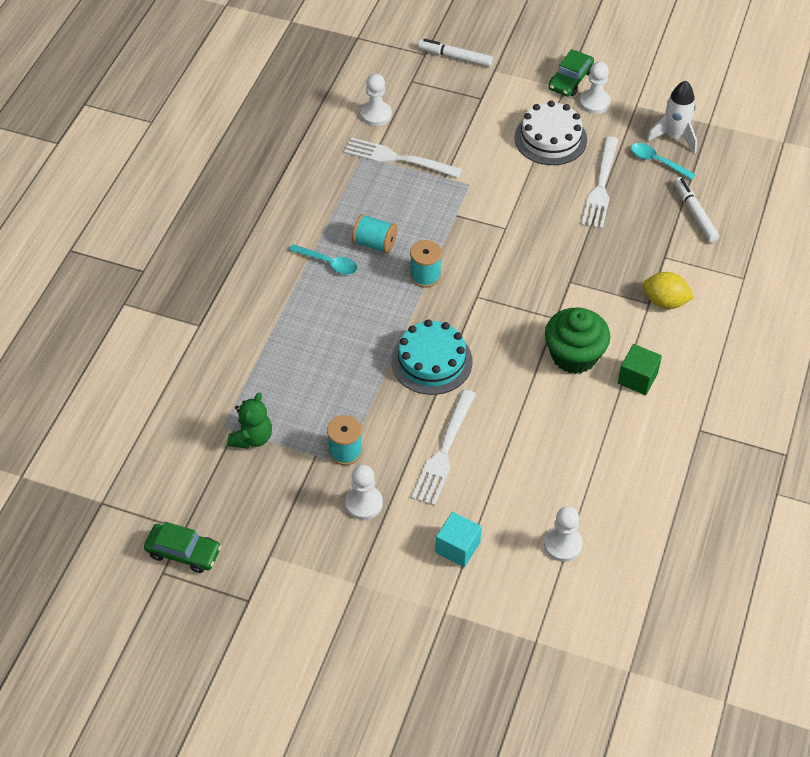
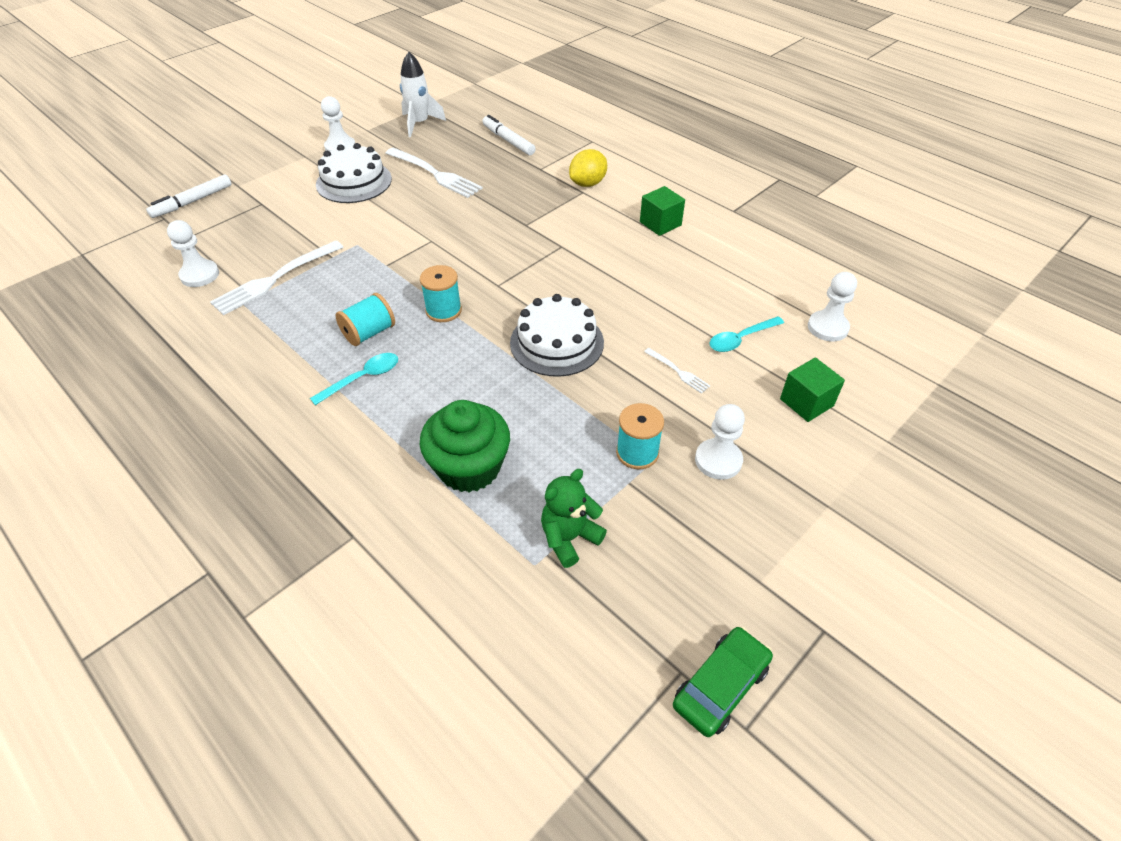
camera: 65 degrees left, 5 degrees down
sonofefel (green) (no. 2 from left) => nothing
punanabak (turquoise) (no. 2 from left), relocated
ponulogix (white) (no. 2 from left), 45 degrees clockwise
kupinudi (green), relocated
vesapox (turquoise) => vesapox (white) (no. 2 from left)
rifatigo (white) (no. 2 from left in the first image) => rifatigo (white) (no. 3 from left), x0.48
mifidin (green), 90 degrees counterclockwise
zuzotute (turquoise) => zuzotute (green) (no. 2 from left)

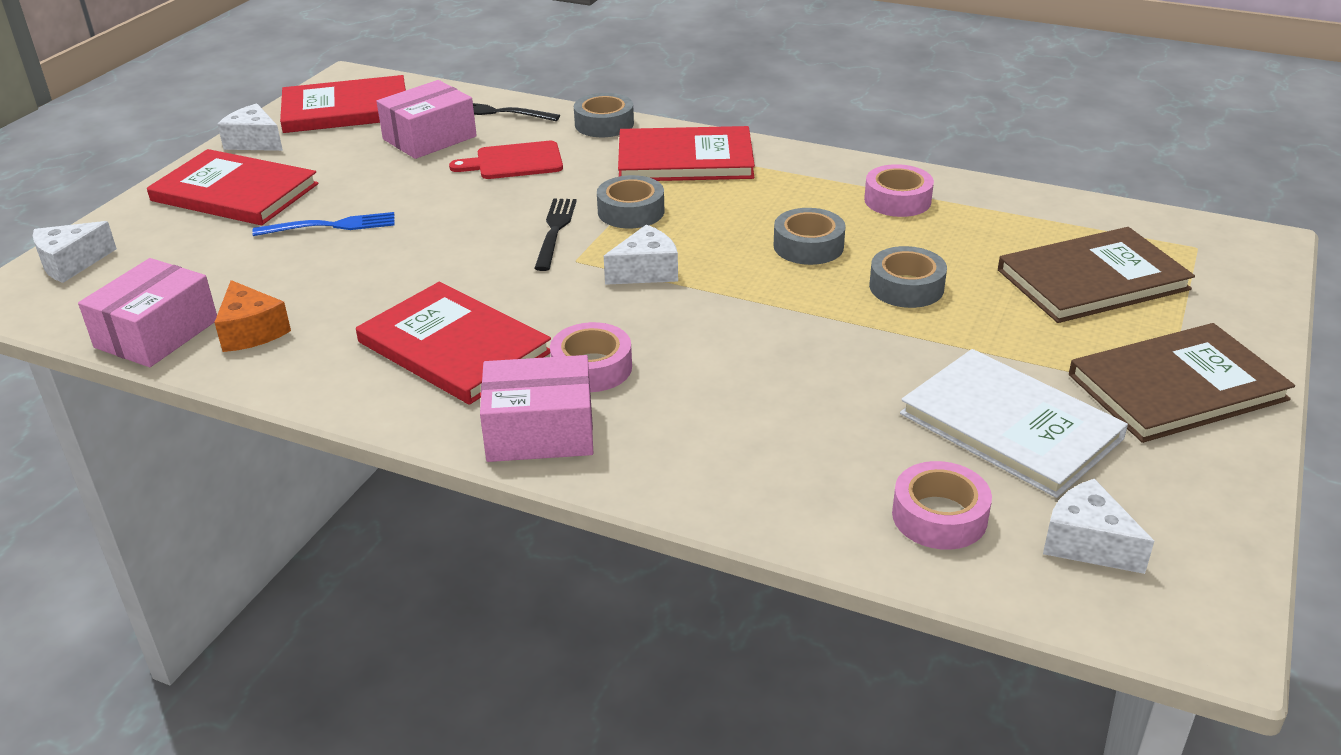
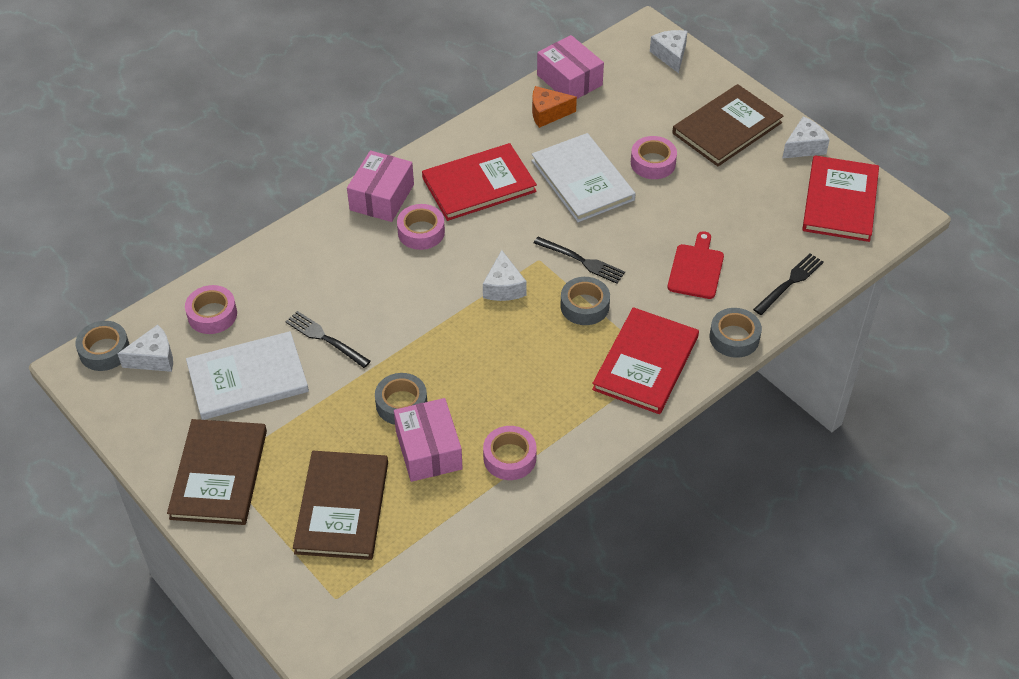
camera: 115 degrees right, 15 degrees up
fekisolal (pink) (no. 2 from left), relocated
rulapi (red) (no. 1 from left) => rulapi (brown) (no. 3 from left)
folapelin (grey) (no. 3 from left in the first image) => folapelin (grey) (no. 1 from left), relocated
rifatigo (blue) => folapelin (pink) (no. 4 from left)
nothing => rulapi (white) (no. 2 from left)
nothing => rifatigo (black) (no. 1 from left)

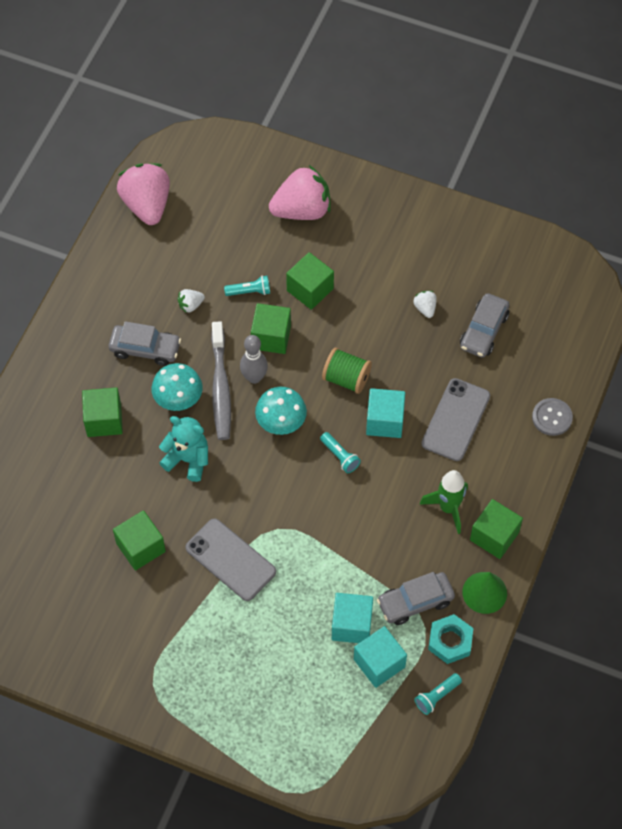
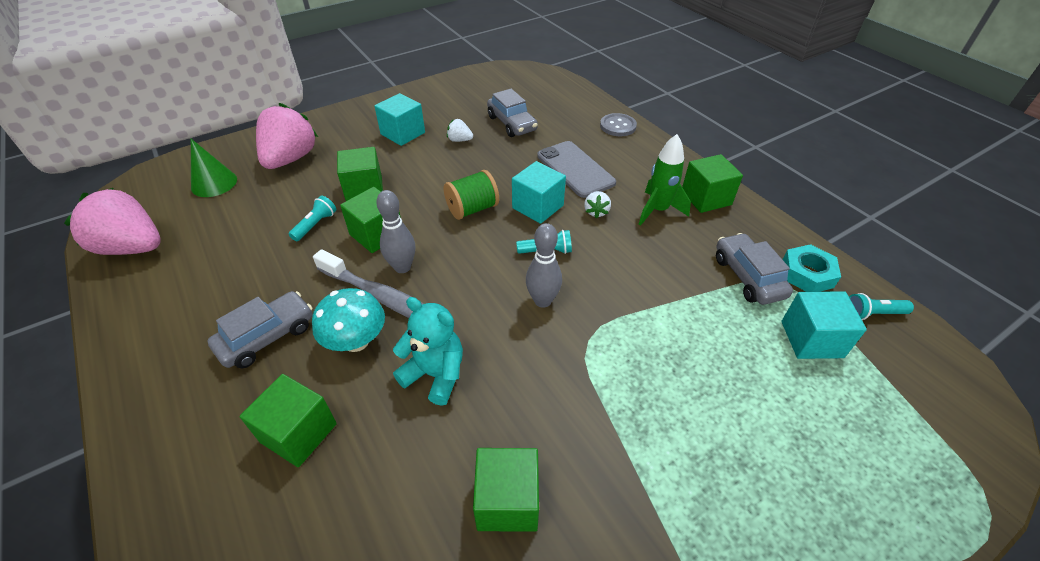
camera: 55 degrees left, 15 degrees down
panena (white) (no. 1 from left in the first image) => panena (white) (no. 2 from left), relocated
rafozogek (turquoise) (no. 2 from left) => nothing
mifidin (turquoise), 60 degrees clockwise
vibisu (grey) (no. 1 from left) => nothing
sonofefel (grey) (no. 2 from left in the first image) => sonofefel (grey) (no. 3 from left), 150 degrees clockwise
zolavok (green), relocated
zuzotute (turquoise) (no. 1 from left), relocated
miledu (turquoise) (no. 3 from left), 90 degrees clockwise
nothing => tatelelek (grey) (no. 2 from left)

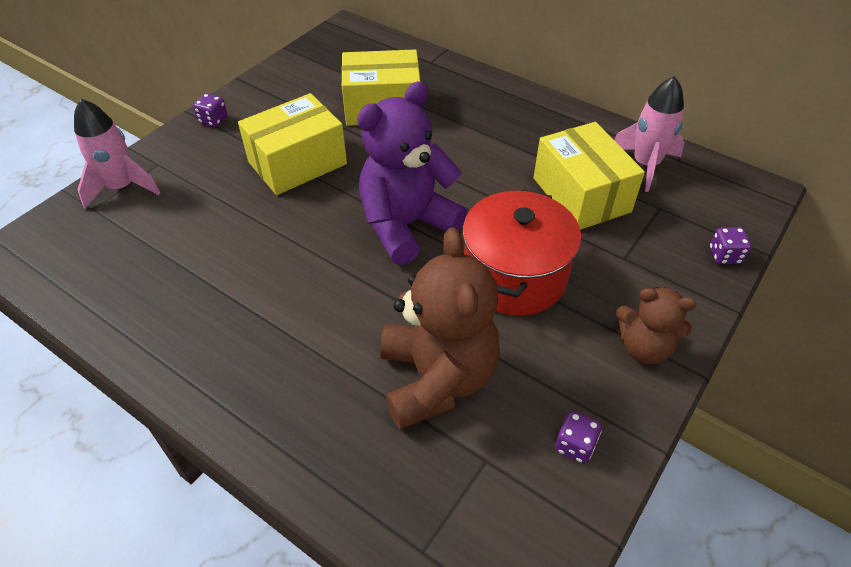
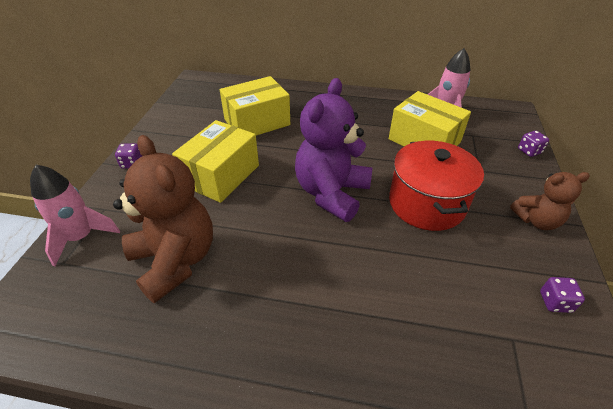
camera: 25 degrees left, 5 degrees down
mifidin (brown) (no. 1 from left), relocated

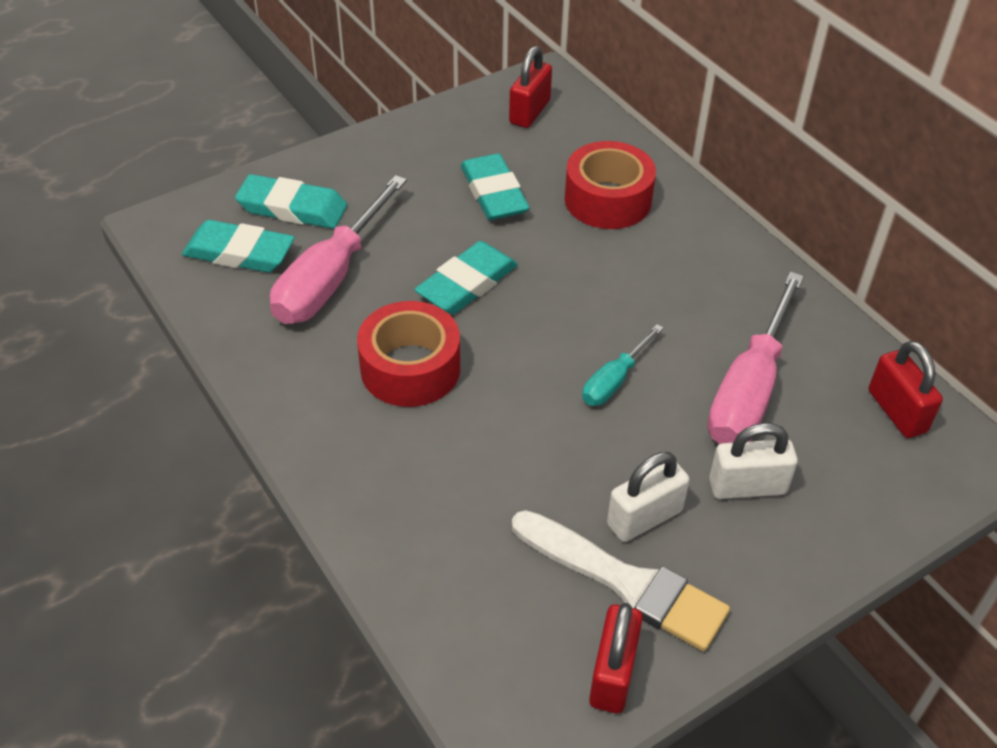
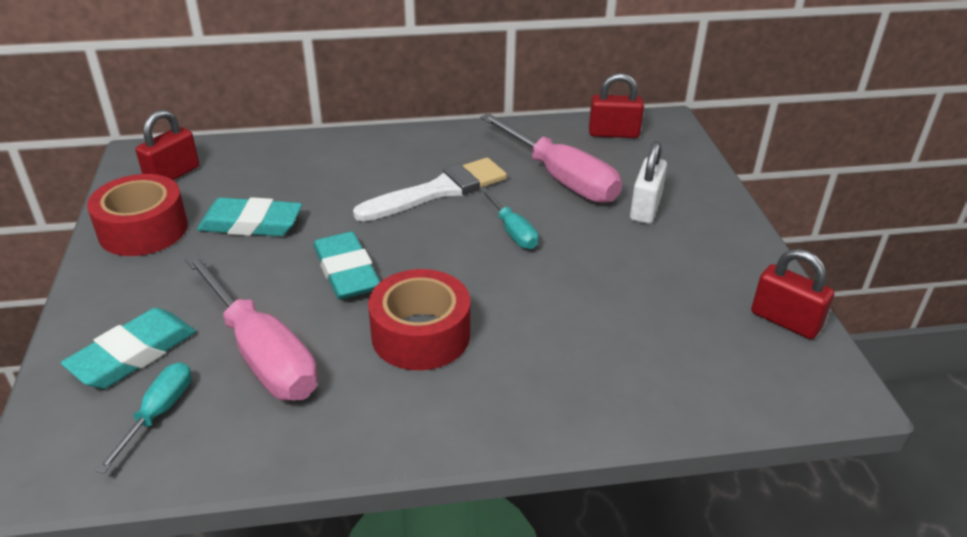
camera: 65 degrees left, 10 degrees down
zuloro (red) (no. 1 from left), 75 degrees clockwise
folapelin (red) (no. 2 from left in the first image) => folapelin (red) (no. 1 from left), relocated
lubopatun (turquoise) (no. 1 from left) => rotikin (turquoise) (no. 1 from left)
zuloro (white) (no. 1 from left) => nothing
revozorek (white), relocated

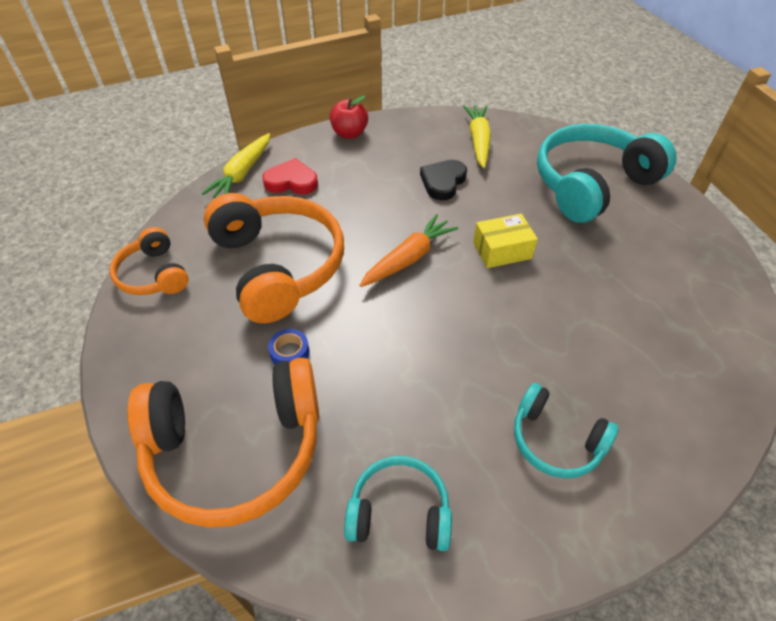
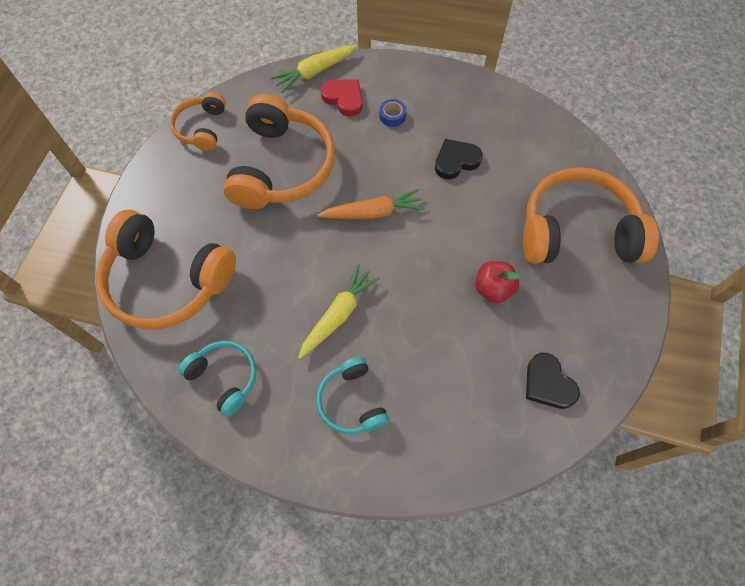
camera: 35 degrees right, 15 degrees up
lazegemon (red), relocated
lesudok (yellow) (no. 2 from left), relocated
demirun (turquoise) (no. 3 from left) => demirun (orange) (no. 4 from left)
fekisolal (yellow) => nothing
folapelin (blue), relocated
nothing => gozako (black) (no. 2 from left)

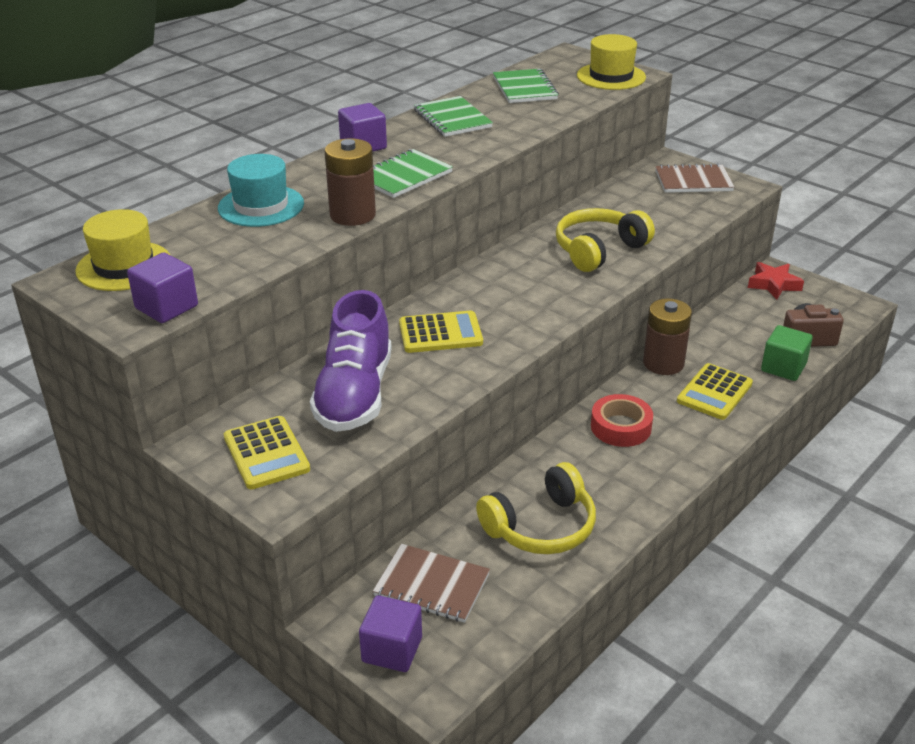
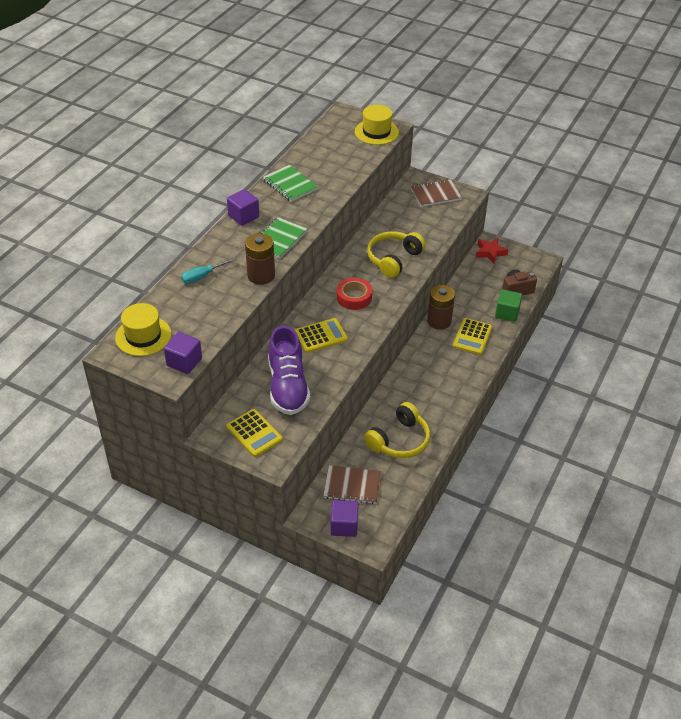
camera: 15 degrees left, 10 degrees up
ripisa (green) (no. 3 from left) => nothing
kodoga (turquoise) => rotikin (turquoise)
folapelin (red), relocated

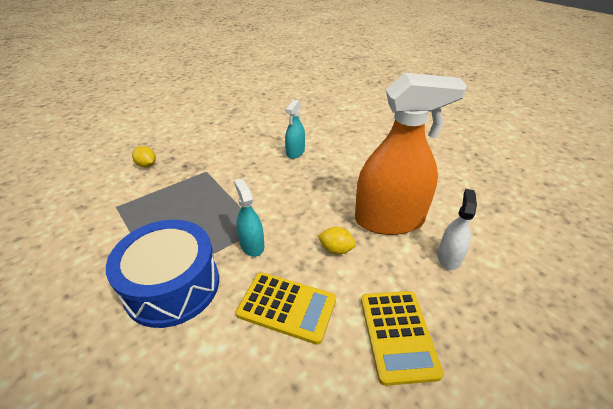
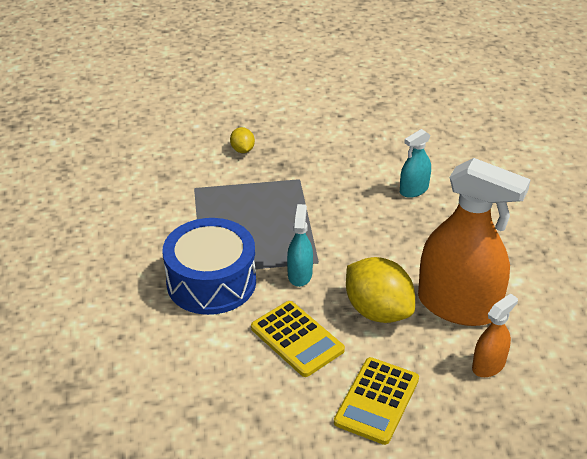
camera: 30 degrees right, 0 degrees up
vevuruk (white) => vevuruk (orange) (no. 2 from left)
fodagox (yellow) (no. 2 from left), x2.06

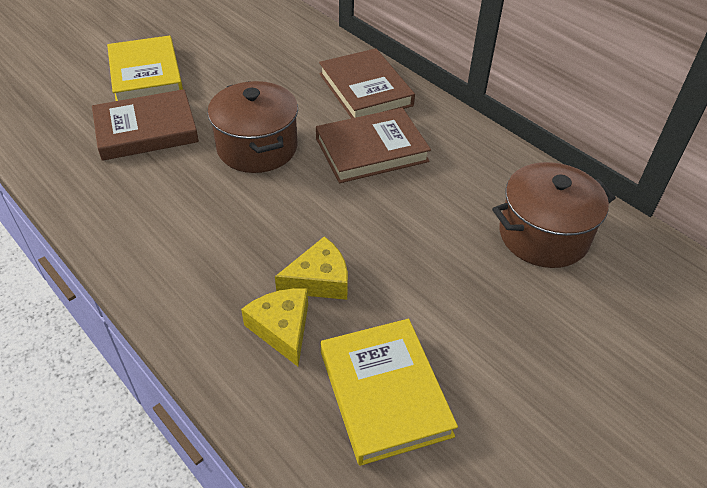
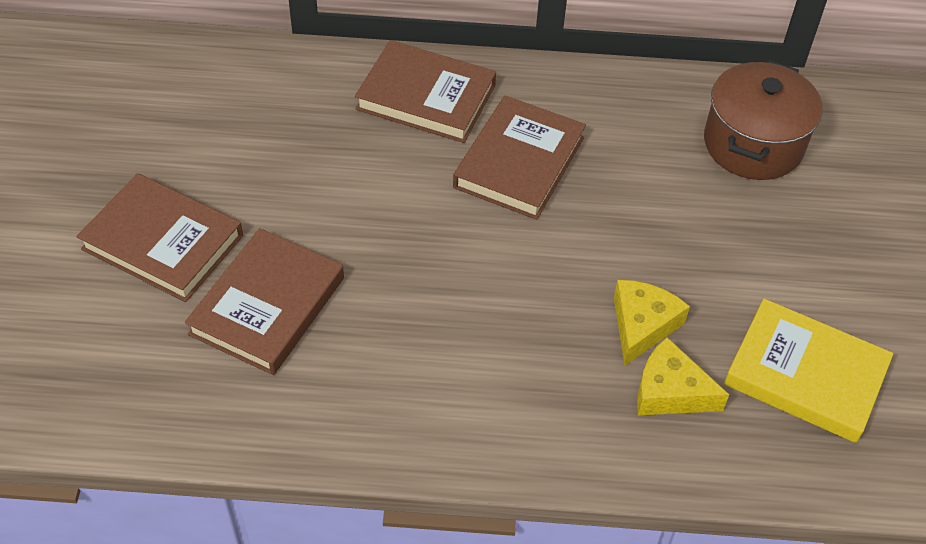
camera: 45 degrees left, 5 degrees up
rulapi (yellow) (no. 1 from left) => rulapi (brown) (no. 1 from left)
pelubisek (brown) (no. 1 from left) => nothing

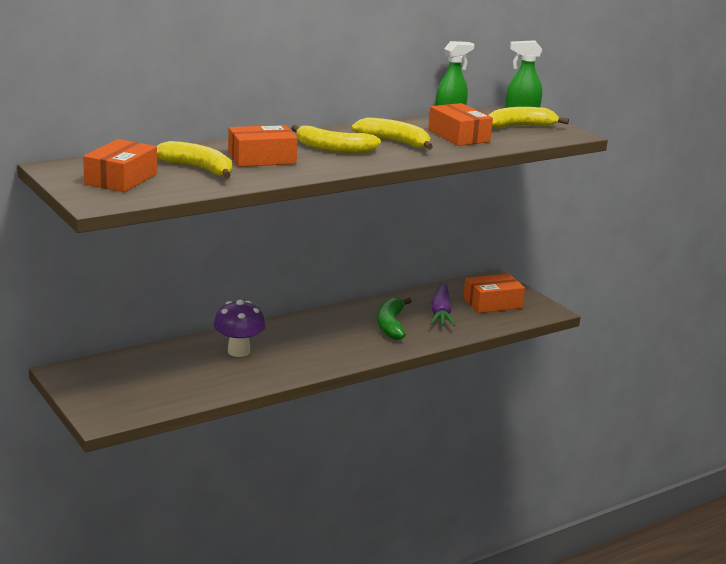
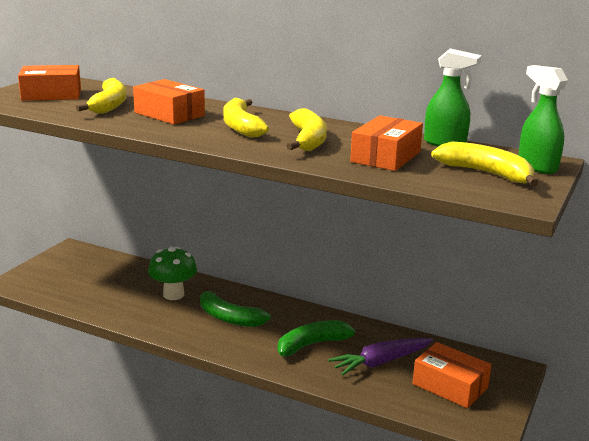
camera: 60 degrees right, 0 degrees up
rafozogek (purple) => rafozogek (green)
nothing => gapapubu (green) (no. 1 from left)

